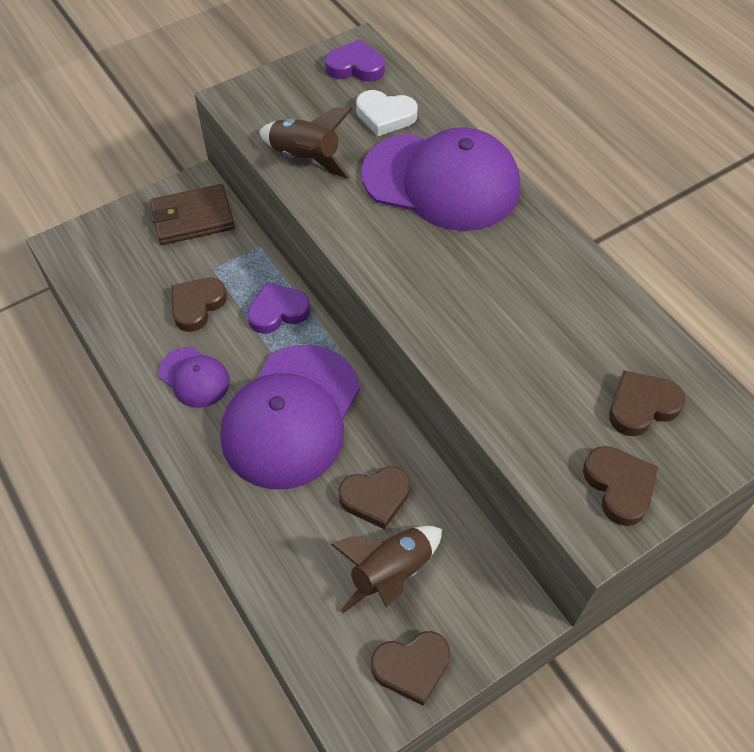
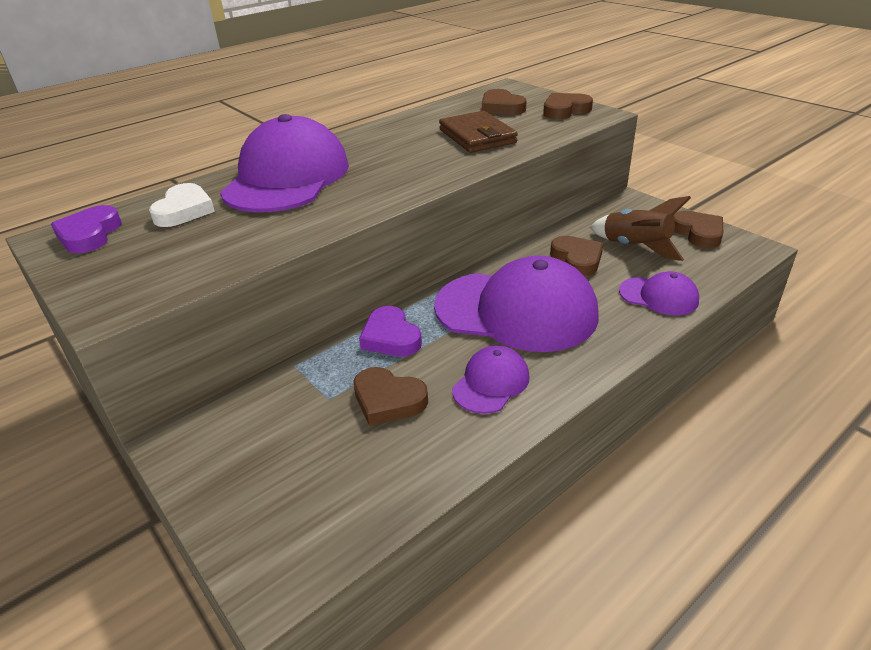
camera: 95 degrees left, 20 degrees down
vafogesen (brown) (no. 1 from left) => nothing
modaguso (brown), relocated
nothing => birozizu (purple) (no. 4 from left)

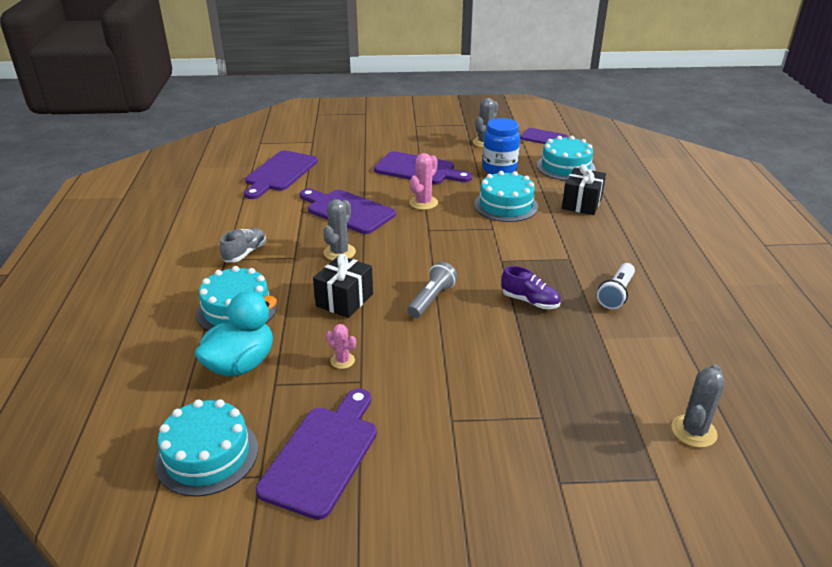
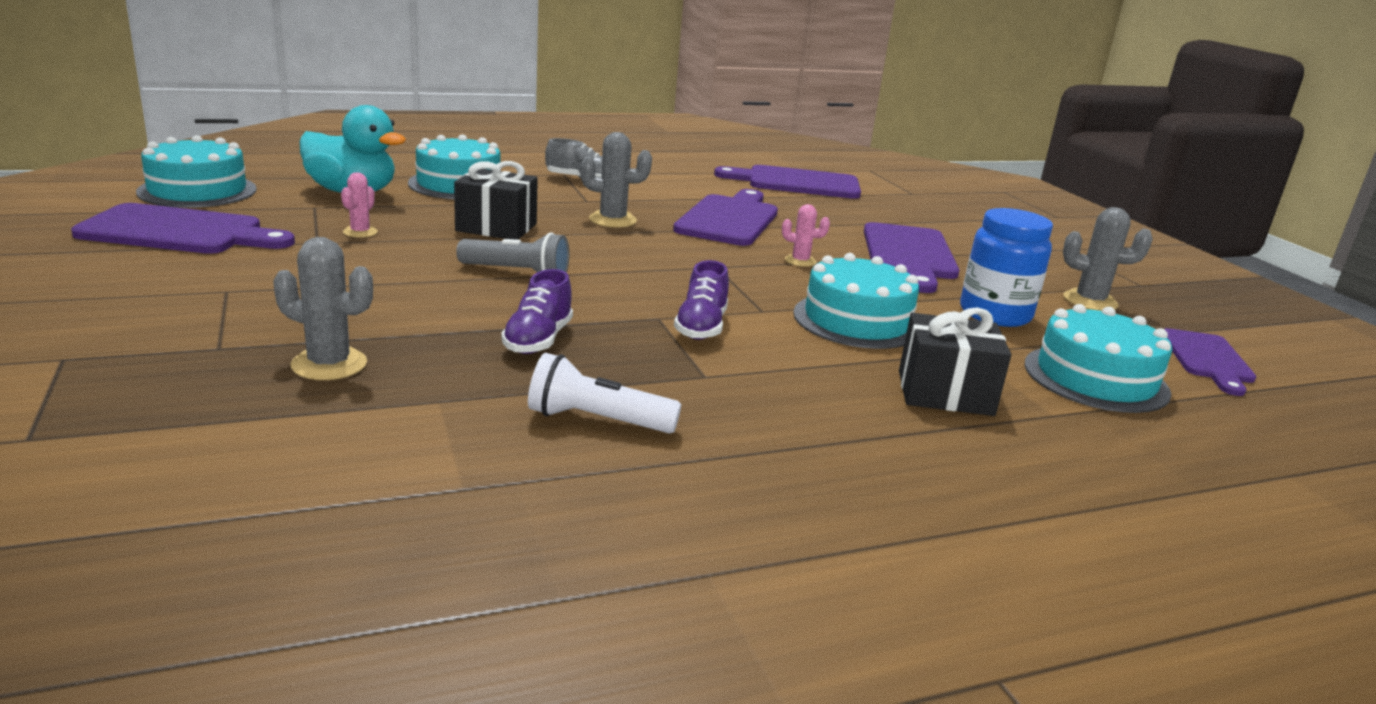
camera: 70 degrees right, 10 degrees down
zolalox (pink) (no. 2 from left), x0.62
zolalox (grey) (no. 3 from left in the first image) => zolalox (grey) (no. 1 from left), relocated
nothing => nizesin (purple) (no. 2 from left)

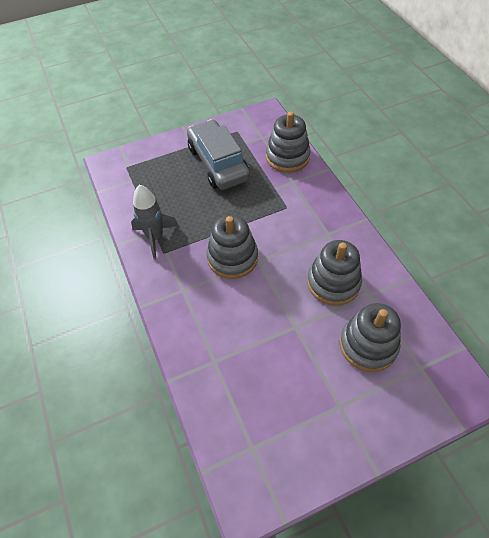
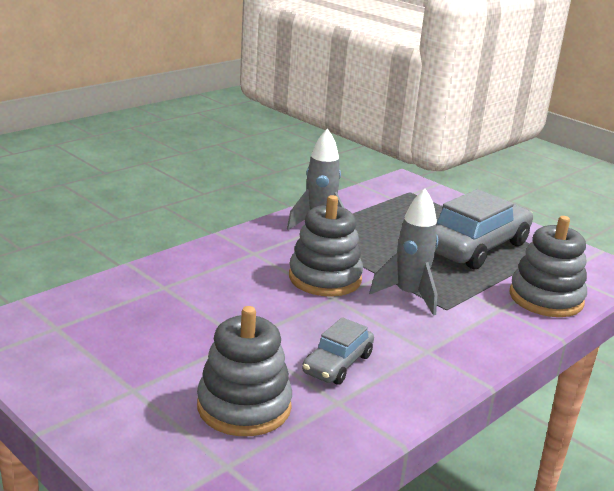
camera: 65 degrees right, 30 degrees down
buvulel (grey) (no. 3 from left) => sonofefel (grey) (no. 1 from left)
nothing => vafogesen (grey) (no. 2 from left)

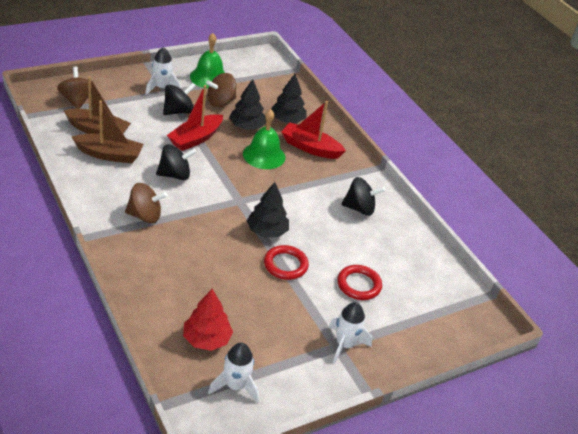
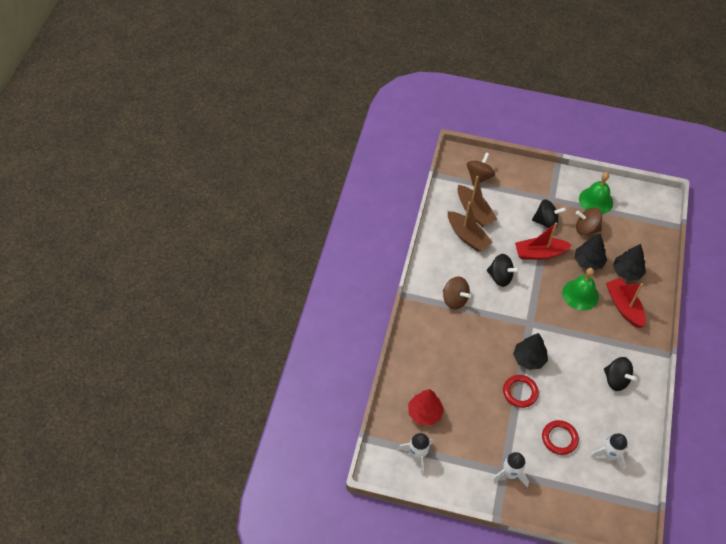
camera: 45 degrees right, 15 degrees up
vafogesen (white) (no. 1 from left in the first image) => vafogesen (white) (no. 3 from left), relocated

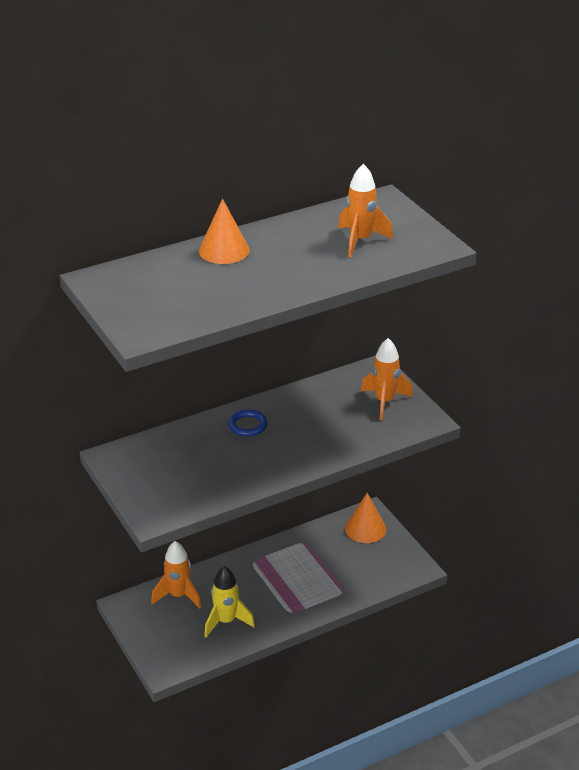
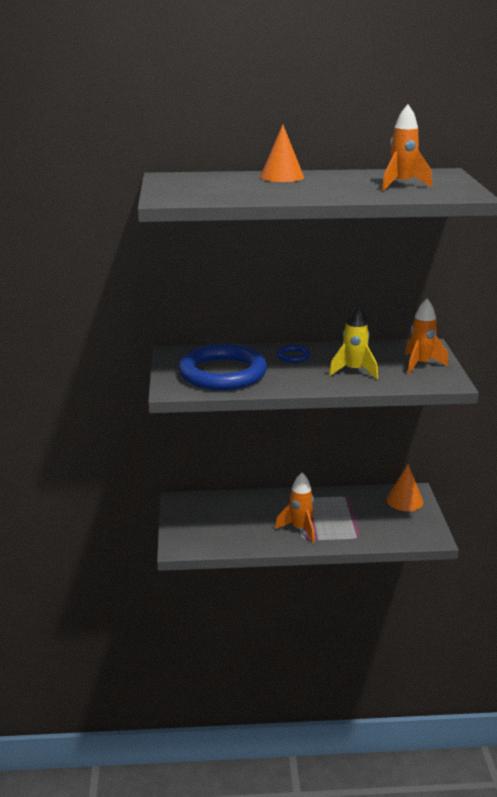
camera: 25 degrees right, 10 degrees down
vafogesen (orange) (no. 1 from left), relocated
vafogesen (yellow), relocated
nothing => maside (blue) (no. 1 from left)

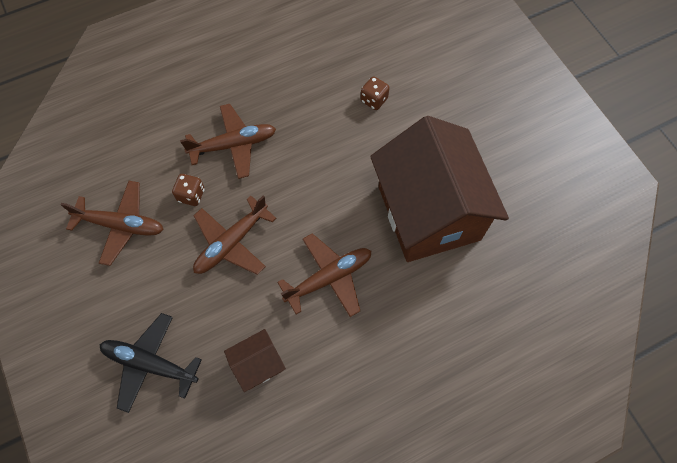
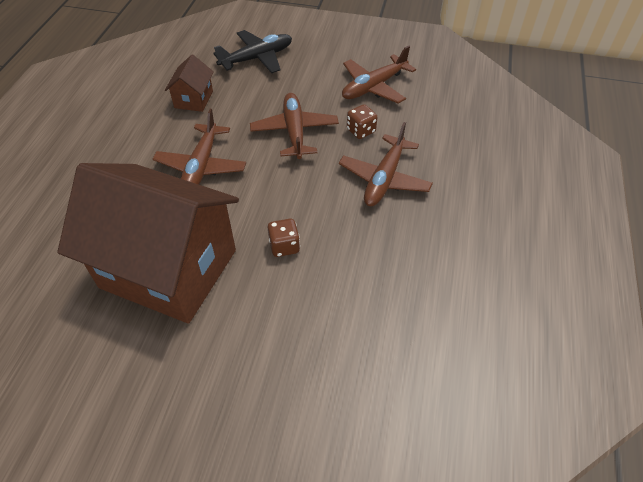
camera: 130 degrees right, 15 degrees down
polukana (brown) (no. 2 from left in the first image) => polukana (brown) (no. 1 from left), relocated

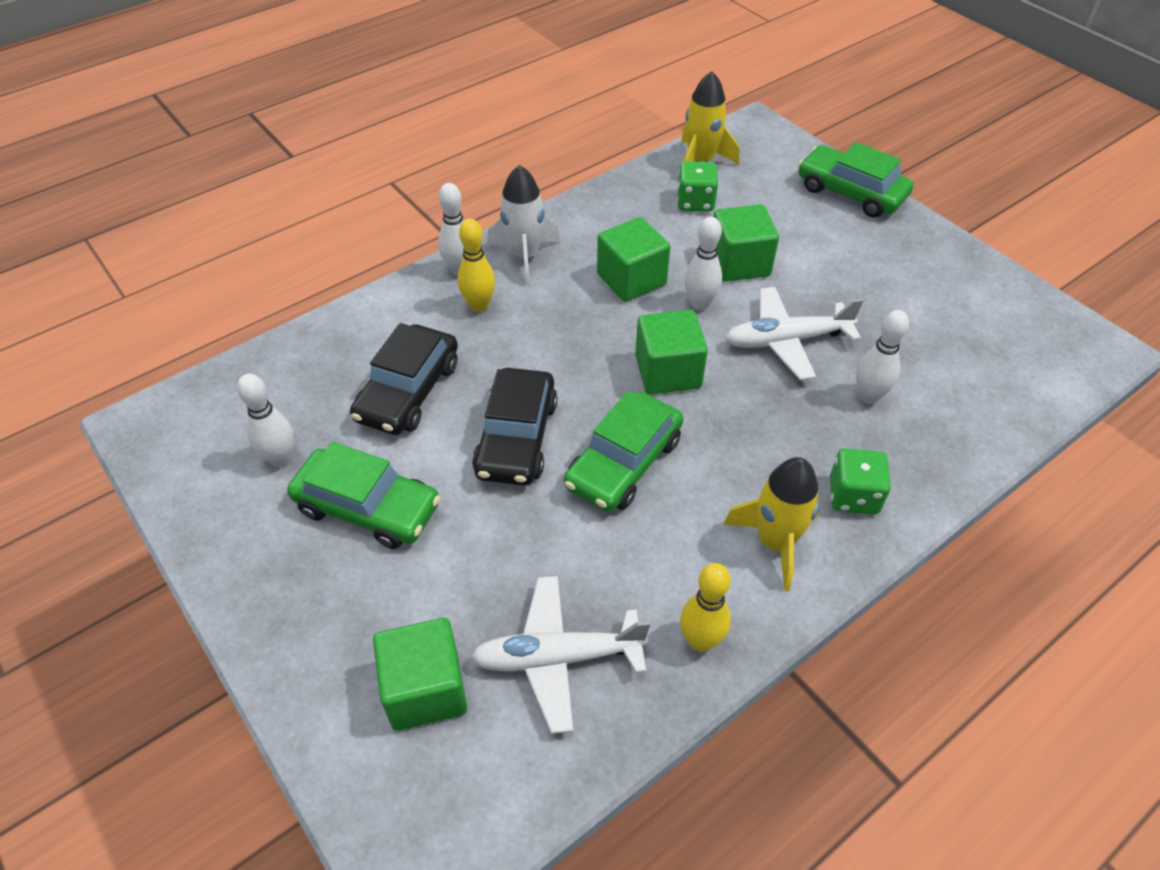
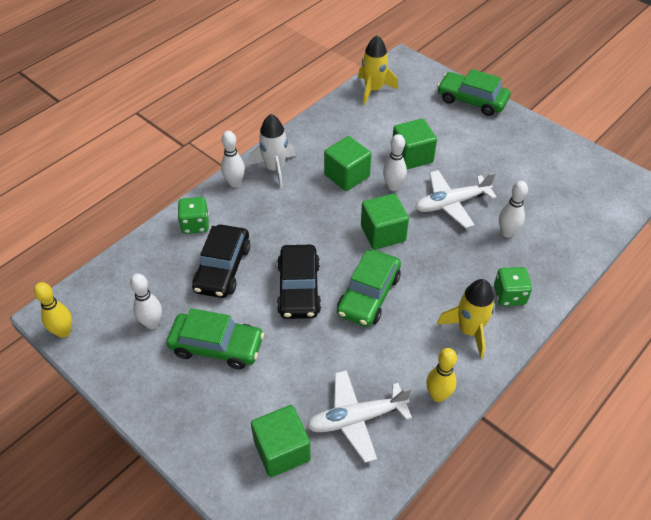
camera: 10 degrees left, 0 degrees up
polukana (green) (no. 1 from left), relocated
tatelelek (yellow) (no. 1 from left), relocated

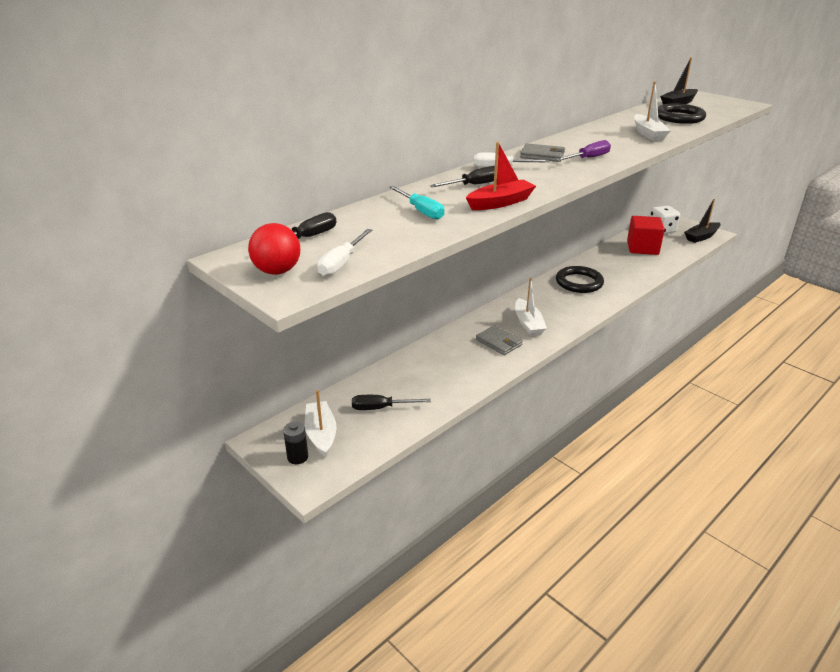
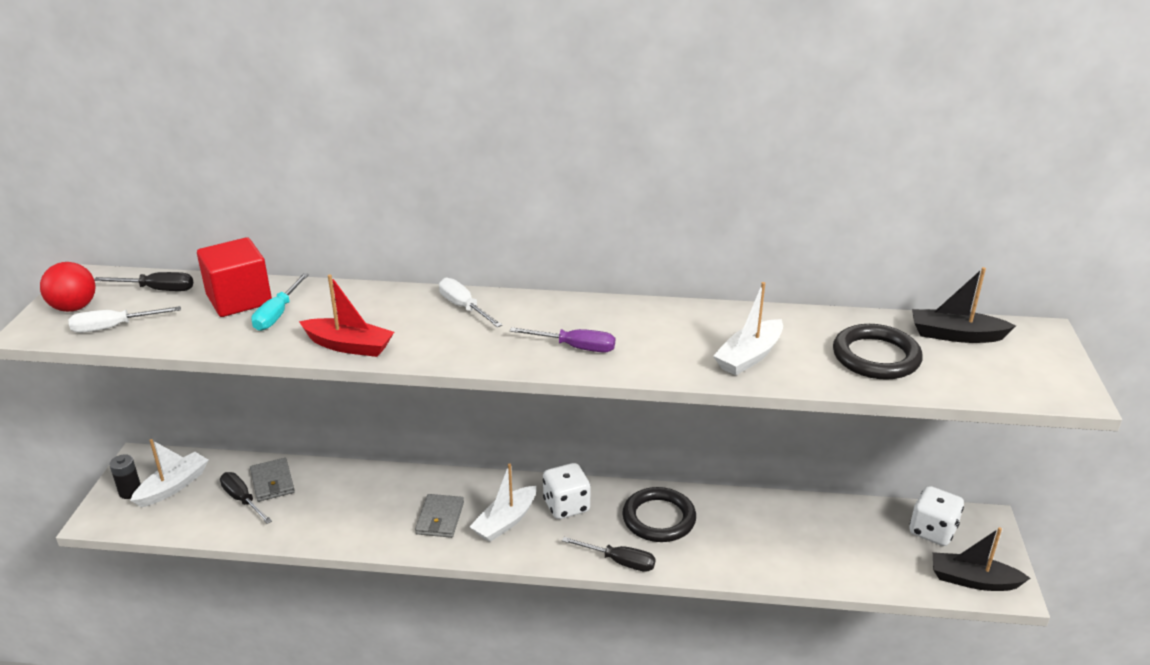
camera: 50 degrees right, 0 degrees up
modaguso (grey) (no. 2 from left in the first image) => modaguso (grey) (no. 1 from left), relocated
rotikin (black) (no. 3 from left), relocated
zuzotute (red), relocated
nothing => polukana (white) (no. 1 from left)

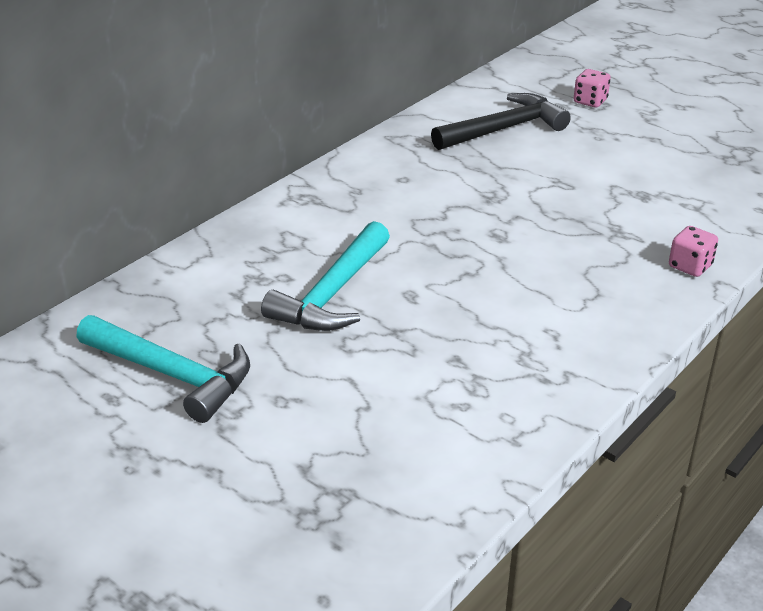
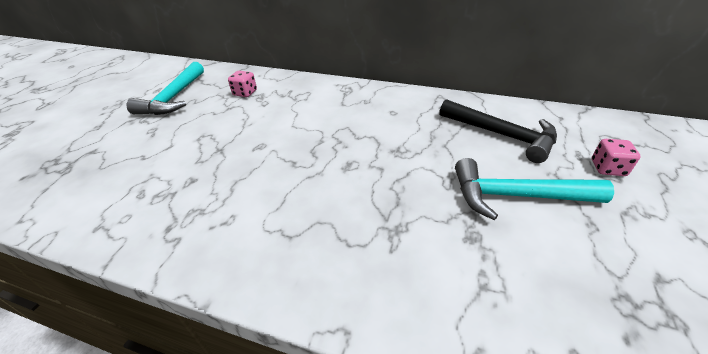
camera: 70 degrees right, 5 degrees up
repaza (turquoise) (no. 2 from left), relocated
polukana (pink) (no. 2 from left in the first image) => polukana (pink) (no. 1 from left), relocated

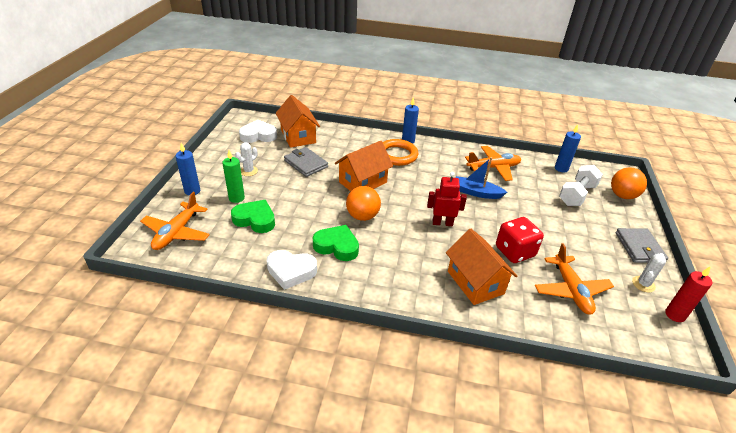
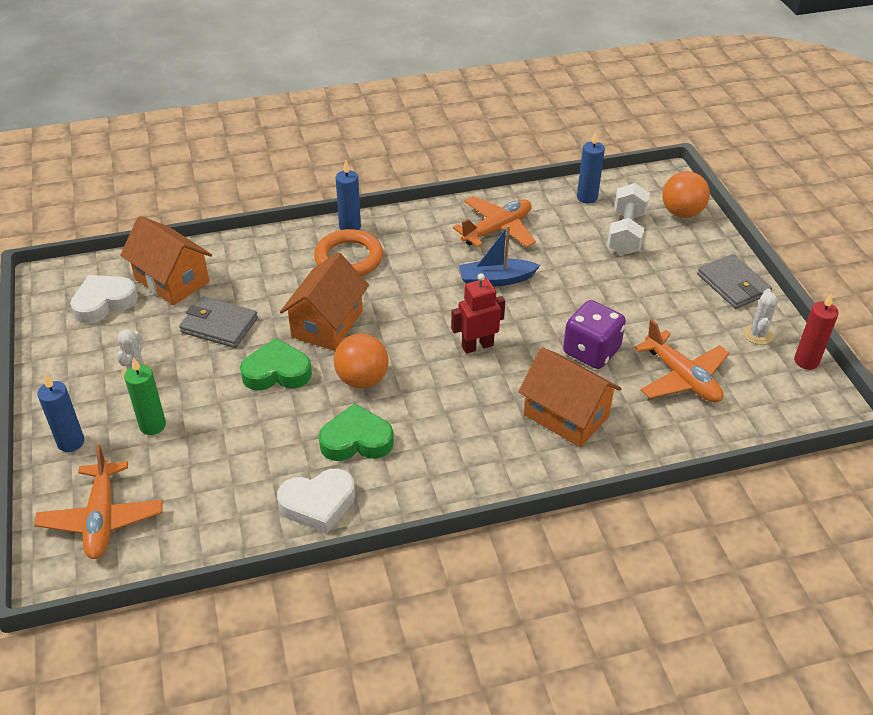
camera: 25 degrees left, 5 degrees up
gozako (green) (no. 1 from left), relocated
polukana (red) => polukana (purple)

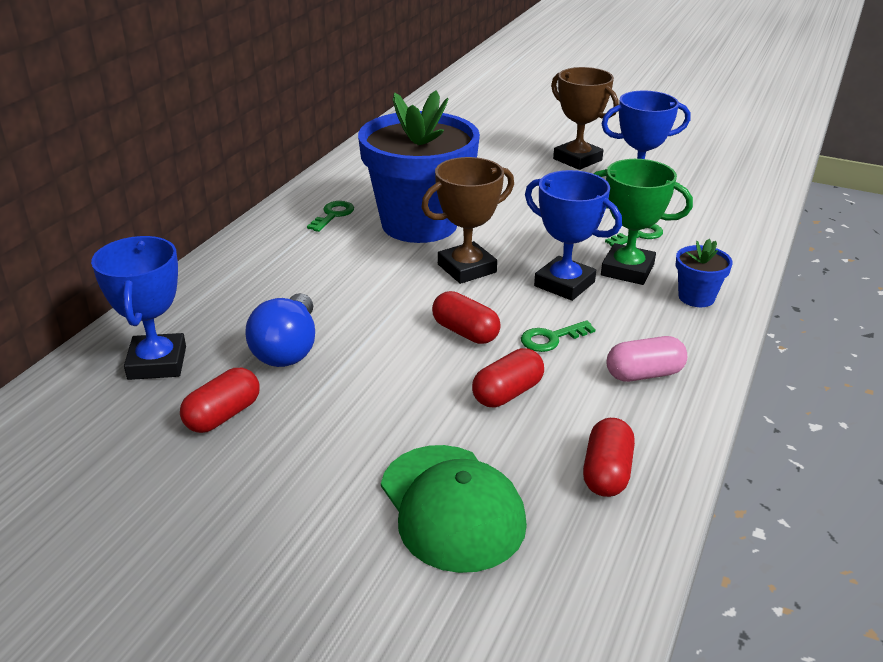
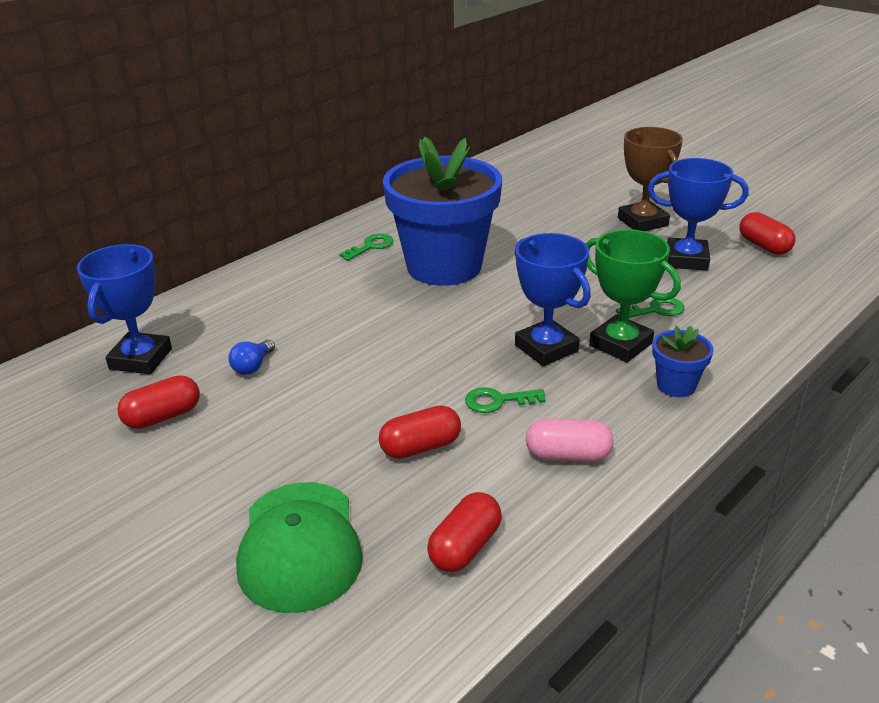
camera: 20 degrees right, 0 degrees up
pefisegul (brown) (no. 1 from left) => nothing
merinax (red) (no. 2 from left in the first image) => merinax (red) (no. 4 from left), relocated
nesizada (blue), x0.53

